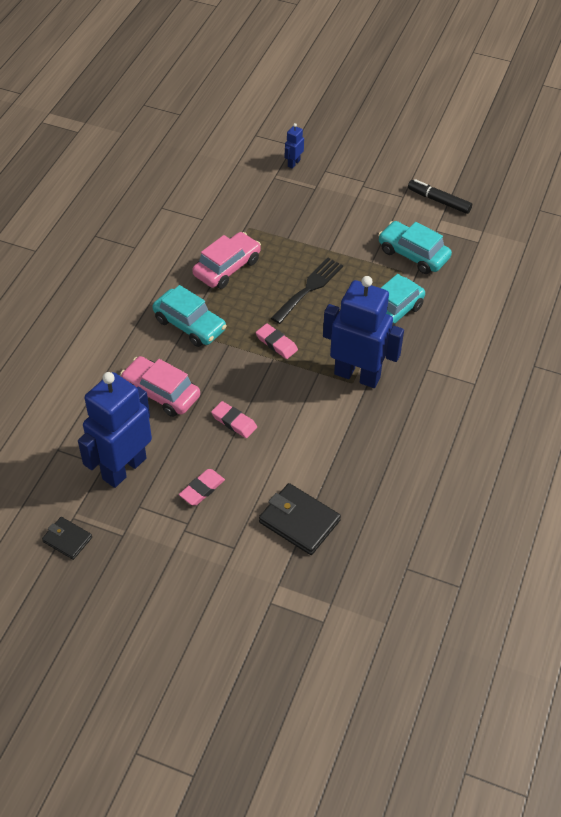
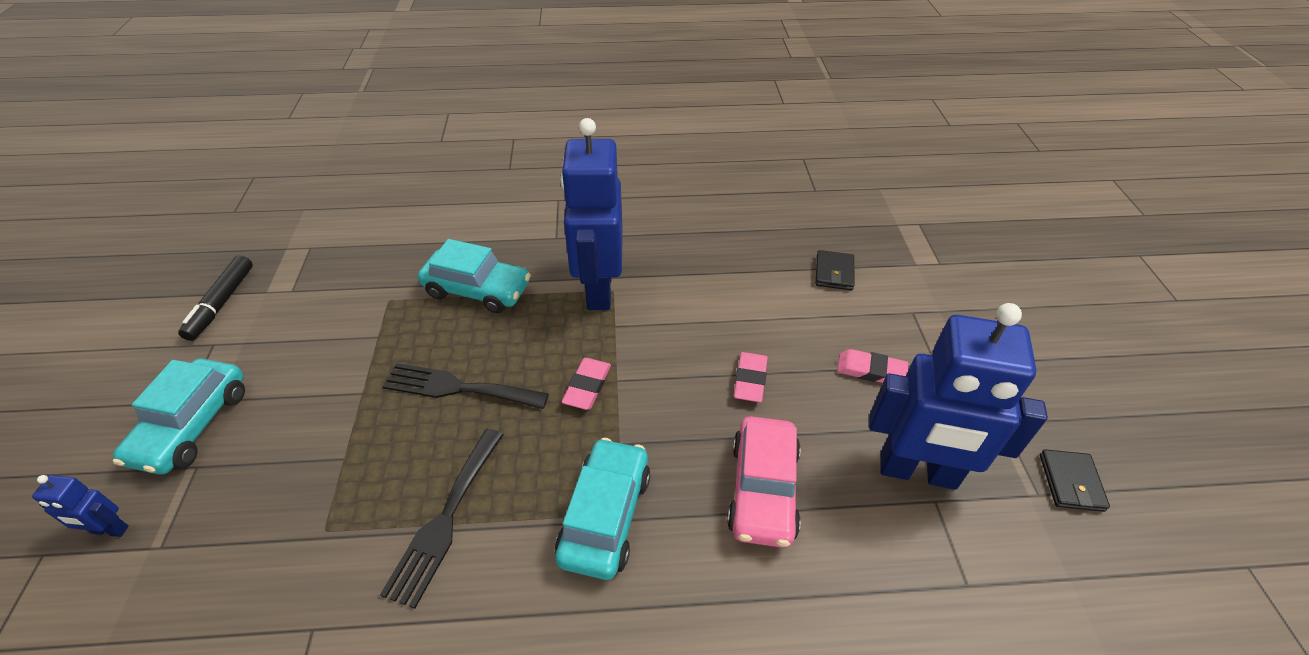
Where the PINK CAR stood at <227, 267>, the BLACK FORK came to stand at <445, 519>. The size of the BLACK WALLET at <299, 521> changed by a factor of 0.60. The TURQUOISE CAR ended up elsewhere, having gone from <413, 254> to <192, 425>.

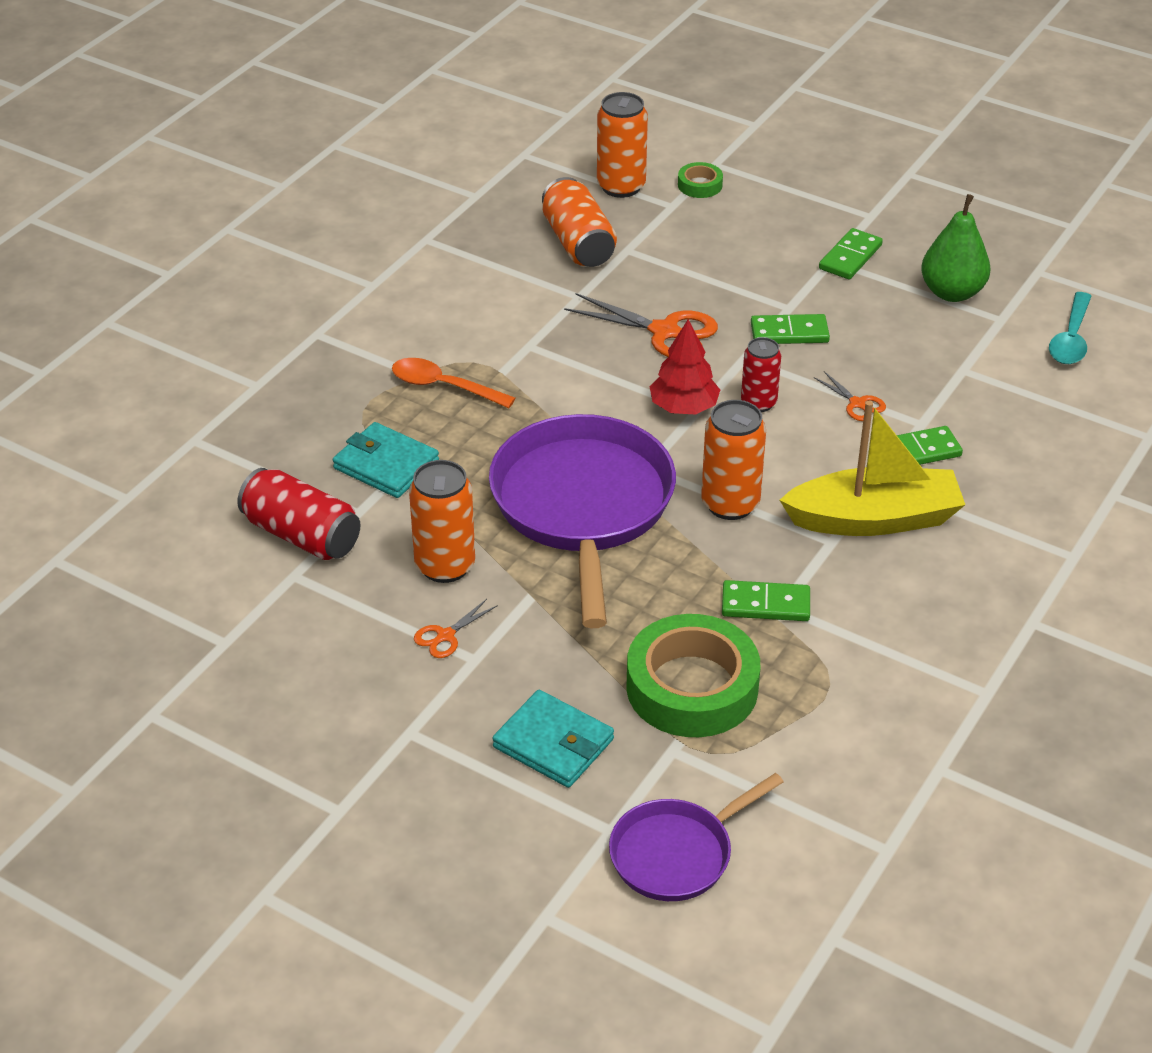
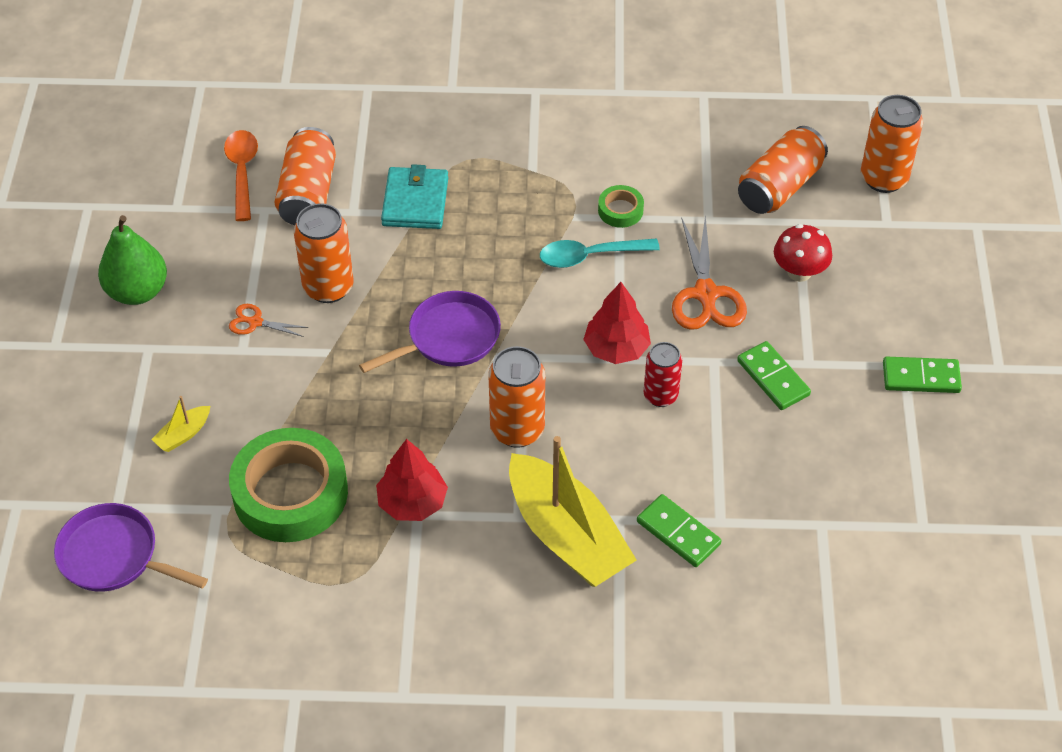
What was the RED CAN at <302, 535> turned into the ORANGE CAN at <308, 193>. The ORANGE SPOON ended up elsewhere, having gone from <444, 386> to <242, 172>. The size of the PURPLE PAN at <583, 507> changed by a factor of 0.55. Where the TURQUOISE WALLET stood at <553, 743>, the YELLOW BOAT came to stand at <183, 434>. The GREEN TAPE ended up elsewhere, having gone from <700, 185> to <620, 210>. Where the GREEN DOMINO stood at <765, 604>, the RED TREE came to stand at <412, 502>. The second view lost the ORANGE SCISSORS at <858, 404>. The GREEN PEAR ended up elsewhere, having gone from <952, 292> to <137, 291>. The TURQUOISE SPOON ended up elsewhere, having gone from <1071, 339> to <590, 256>. The second view gained the RED MUSHROOM at <799, 272>.

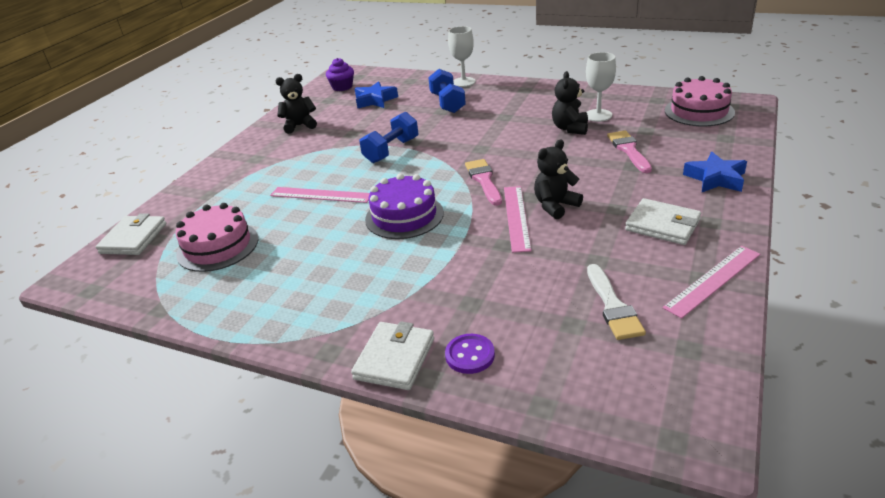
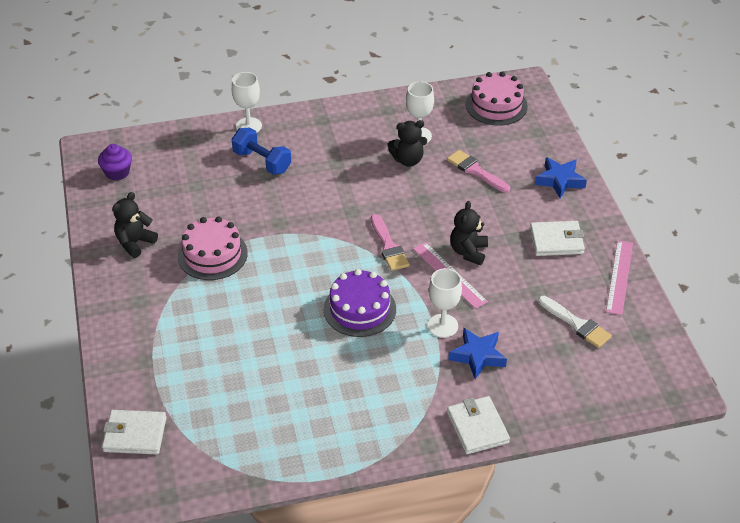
The WHITE WALLET at <133, 238> ended up facing another way, 60 degrees counterclockwise from before. The PINK CAKE ended up elsewhere, having gone from <218, 246> to <212, 254>. The second view lost the PINK RULER at <321, 195>. The BLUE STAR ended up elsewhere, having gone from <375, 100> to <477, 356>. The second view lost the BLUE DUMBBELL at <391, 150>. The second view lost the PURPLE BUTTON at <470, 355>. The PINK BRUSH at <484, 180> ended up facing another way, 150 degrees counterclockwise from before. The BLACK TEDDY BEAR at <570, 128> ended up facing another way, 75 degrees counterclockwise from before. The second view gained the WHITE GOBLET at <443, 326>.

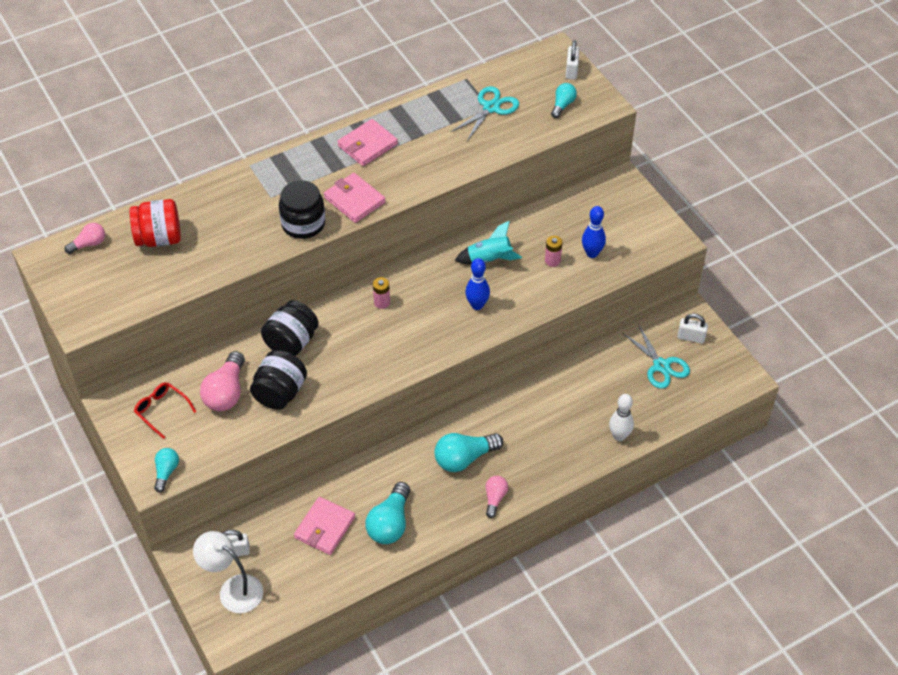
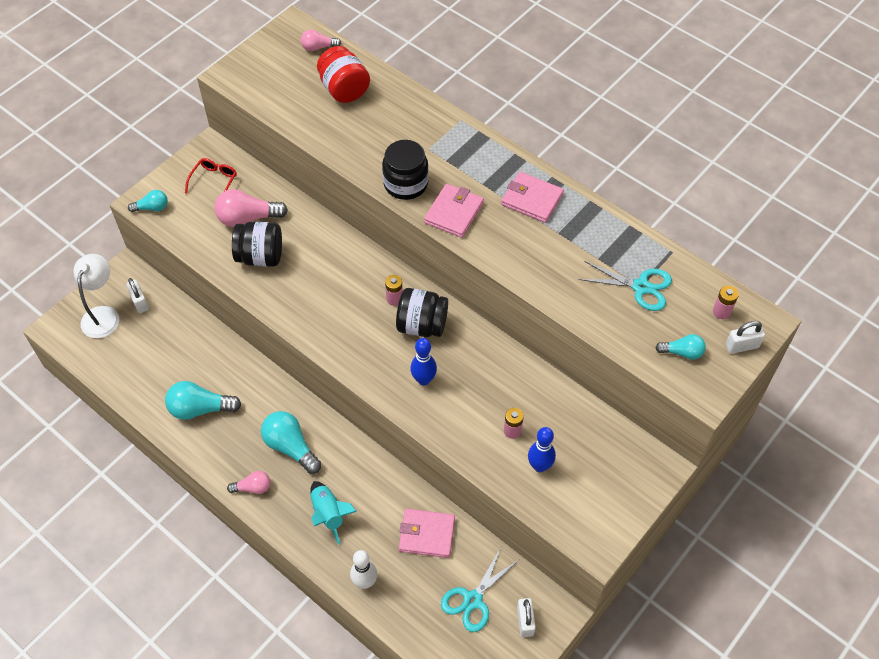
The PINK LIGHT BULB at <89, 244> ended up facing another way, 135 degrees clockwise from before. The BLACK JAR ended up elsewhere, having gone from <291, 342> to <422, 325>. The PINK WALLET ended up elsewhere, having gone from <325, 527> to <427, 534>. The TURQUOISE ROCKET ended up elsewhere, having gone from <489, 259> to <328, 514>. The second view gained the PINK BATTERY at <721, 312>.

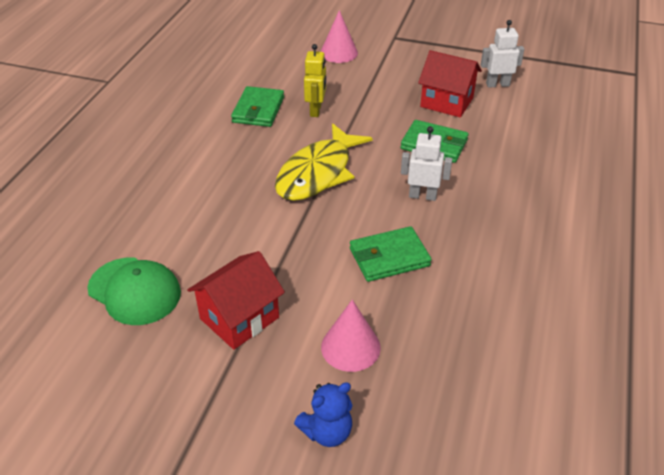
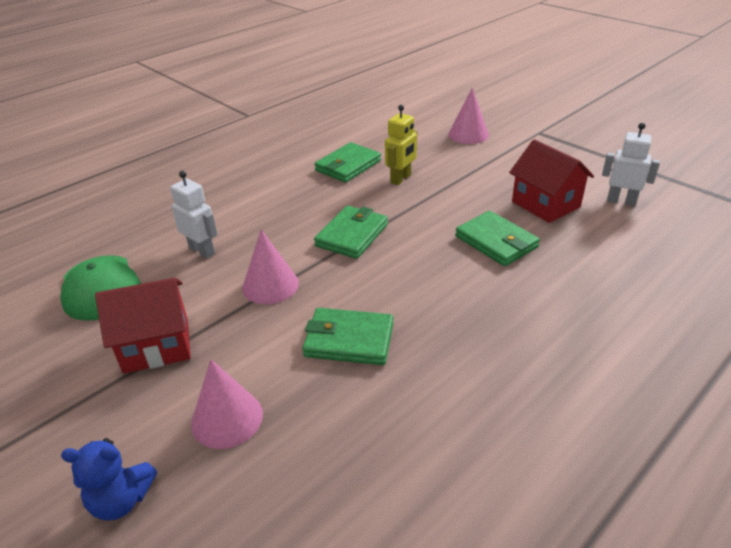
Where the YELLOW FISH stood at <318, 173>, the GREEN WALLET came to stand at <352, 235>. The WHITE ROBOT ended up elsewhere, having gone from <422, 196> to <202, 251>. The second view gained the PINK CONE at <270, 285>.

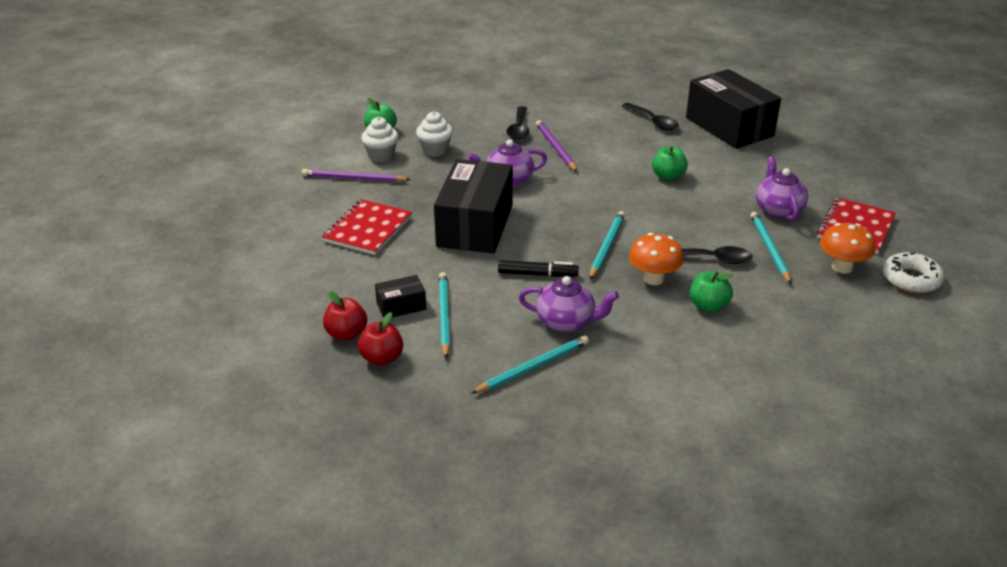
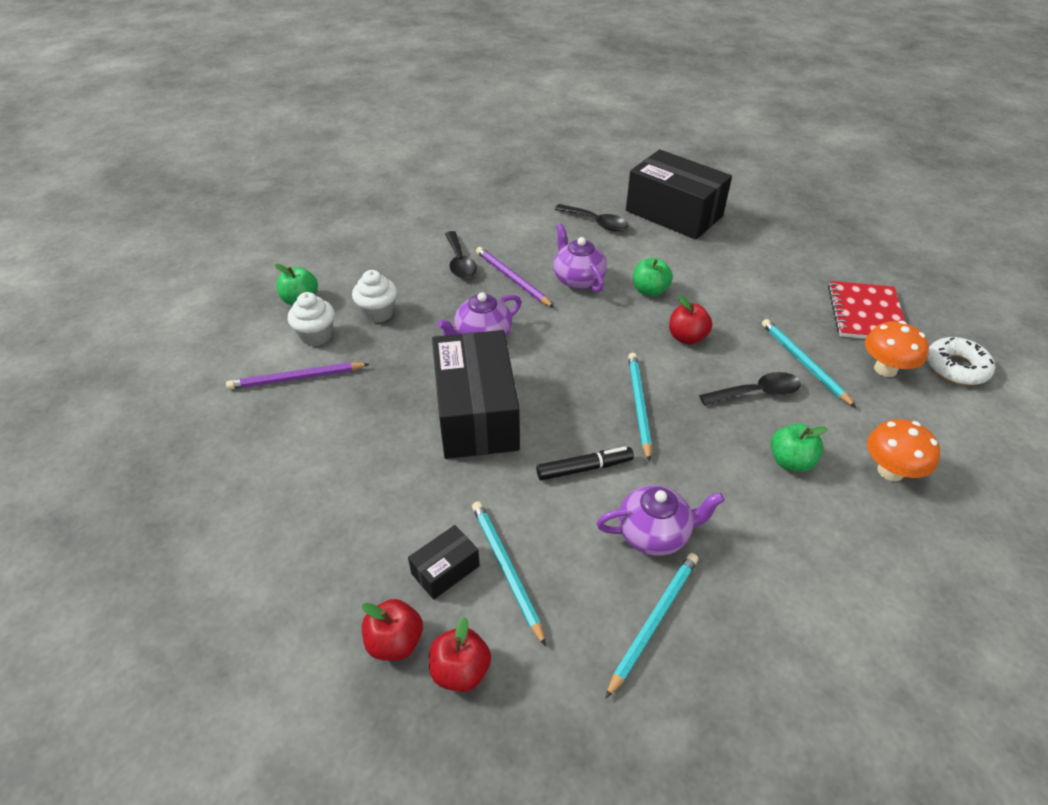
The second view lost the RED NOTEBOOK at <368, 229>. The ORANGE MUSHROOM ended up elsewhere, having gone from <653, 279> to <890, 471>. The PURPLE TEAPOT ended up elsewhere, having gone from <778, 209> to <578, 279>. The second view gained the RED APPLE at <687, 337>.

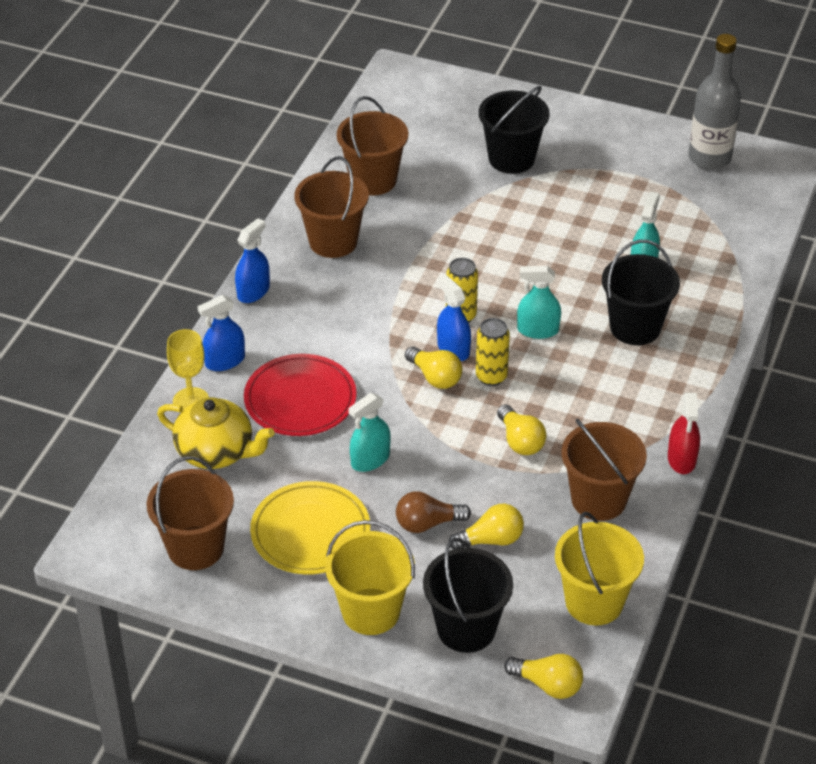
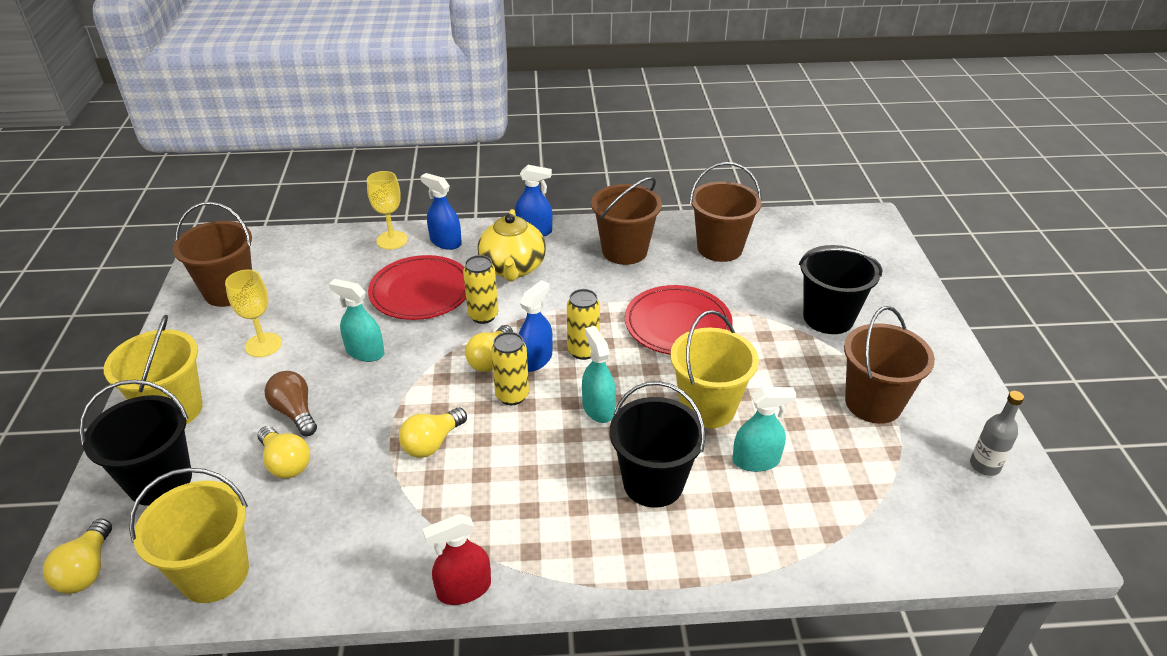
The YELLOW TEAPOT ended up elsewhere, having gone from <216, 452> to <513, 268>. Where the YELLOW PLATE stood at <310, 532>, the YELLOW GOBLET came to stand at <263, 345>. The BROWN BUCKET ended up elsewhere, having gone from <598, 499> to <873, 403>. The size of the GREY BOTTLE at <709, 158> changed by a factor of 0.54. The second view gained the YELLOW CAN at <483, 316>. The second view gained the RED PLATE at <677, 324>. The second view gained the YELLOW BUCKET at <707, 407>.

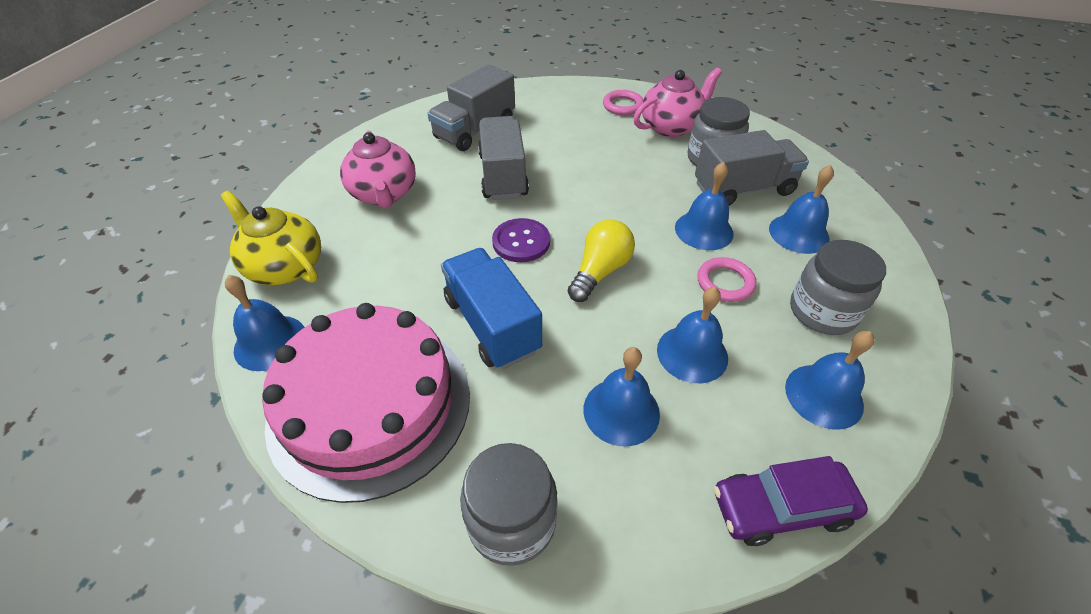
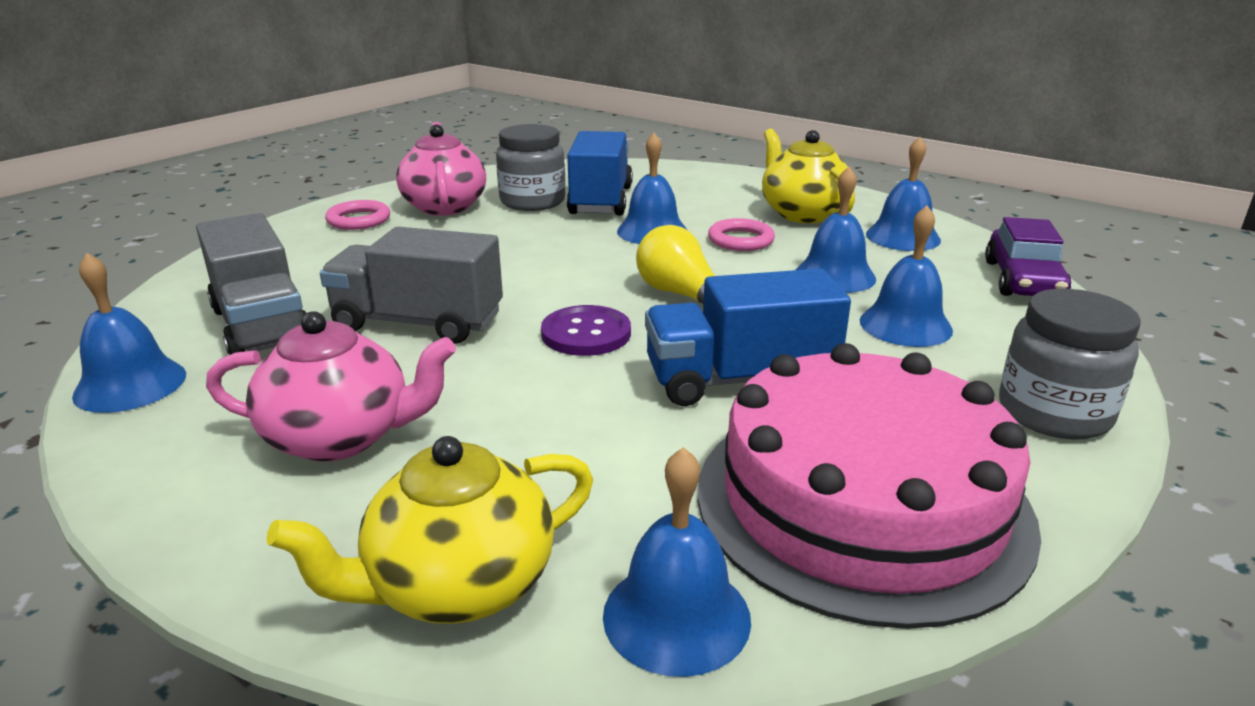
What was the GREY TRUCK at <743, 189> turned into the BLUE TRUCK at <601, 201>. The BLUE BELL ended up elsewhere, having gone from <799, 233> to <130, 384>. Where the GREY JAR stood at <822, 312>, the YELLOW TEAPOT came to stand at <802, 213>.

